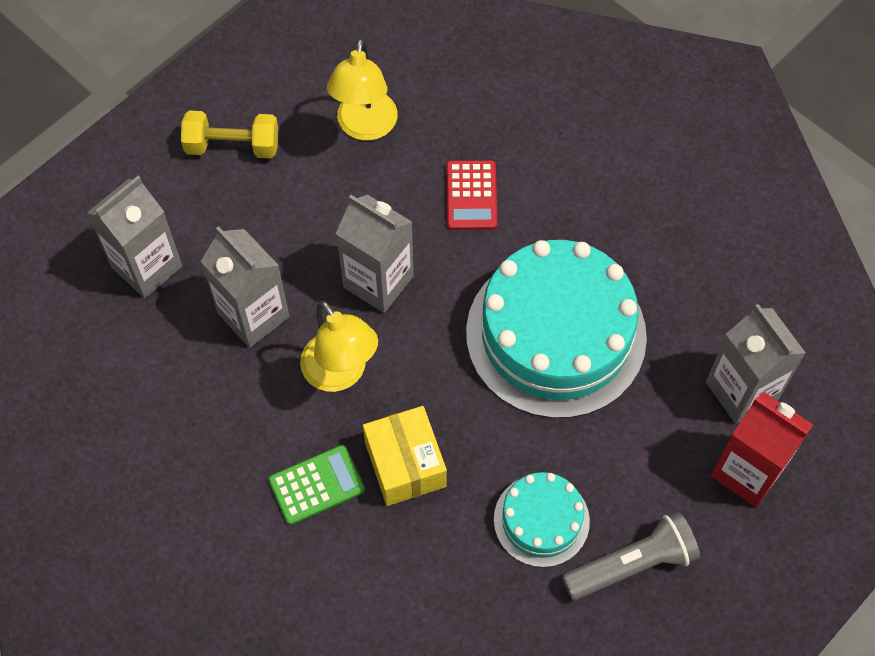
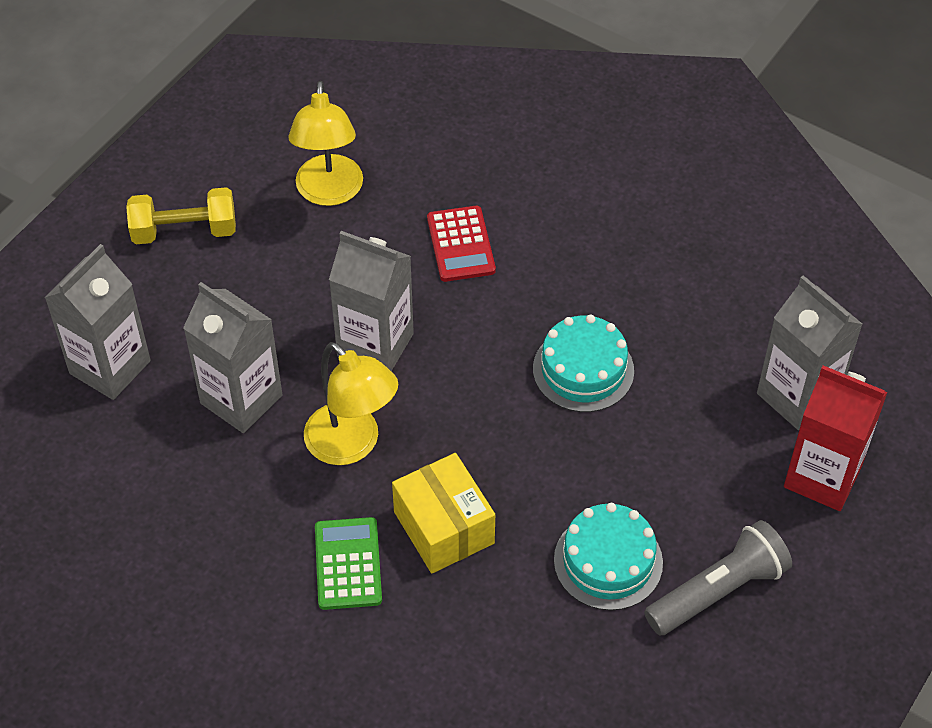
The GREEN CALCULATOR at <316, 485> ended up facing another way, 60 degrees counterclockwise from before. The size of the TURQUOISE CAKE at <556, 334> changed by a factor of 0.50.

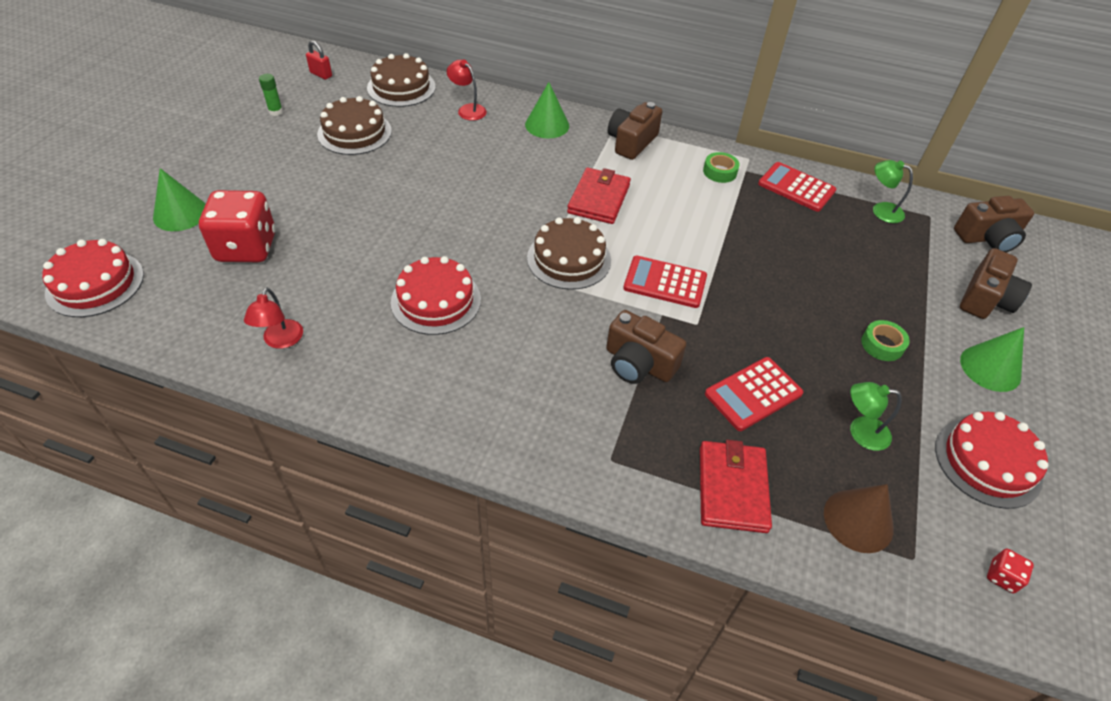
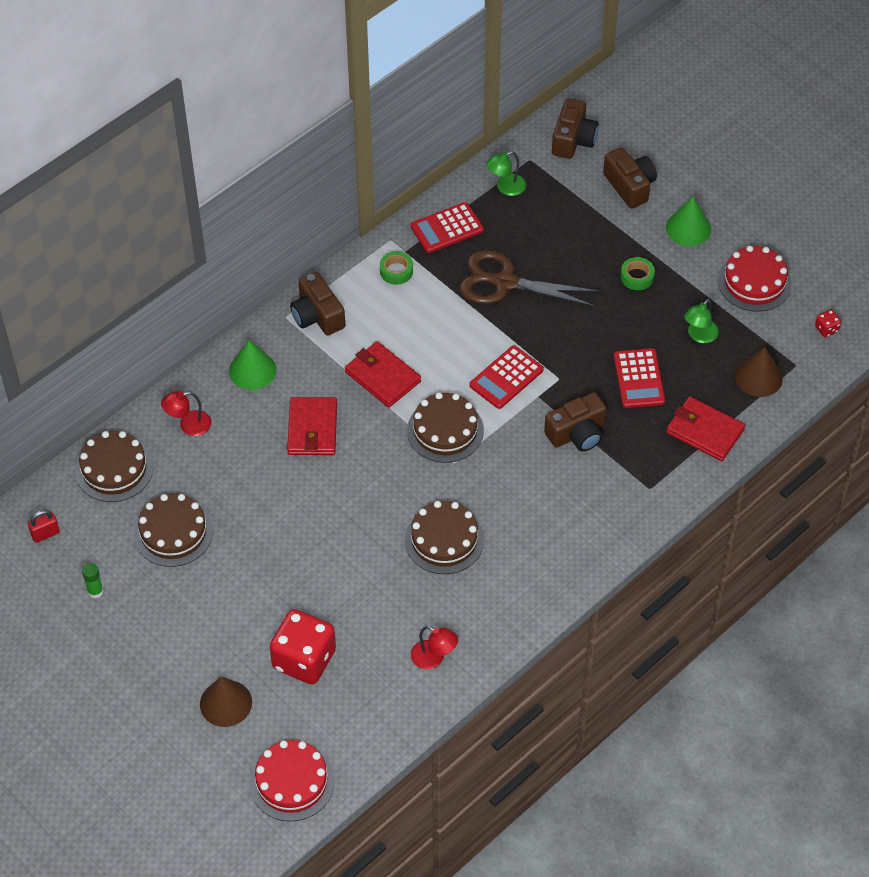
What was the GREEN CONE at <180, 213> turned into the BROWN CONE at <226, 703>. What was the RED CAKE at <436, 300> turned into the BROWN CAKE at <444, 540>. The second view gained the RED WALLET at <312, 429>. The second view gained the BROWN SCISSORS at <505, 282>.

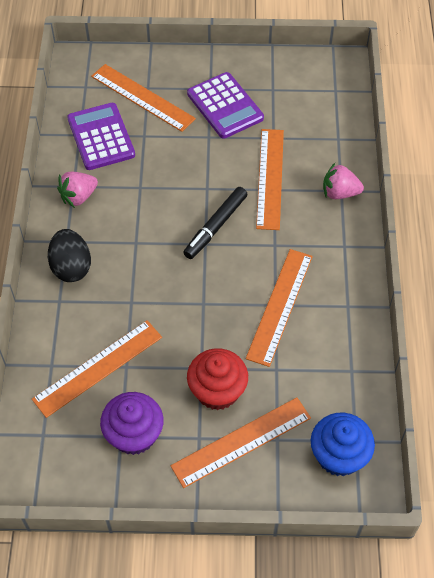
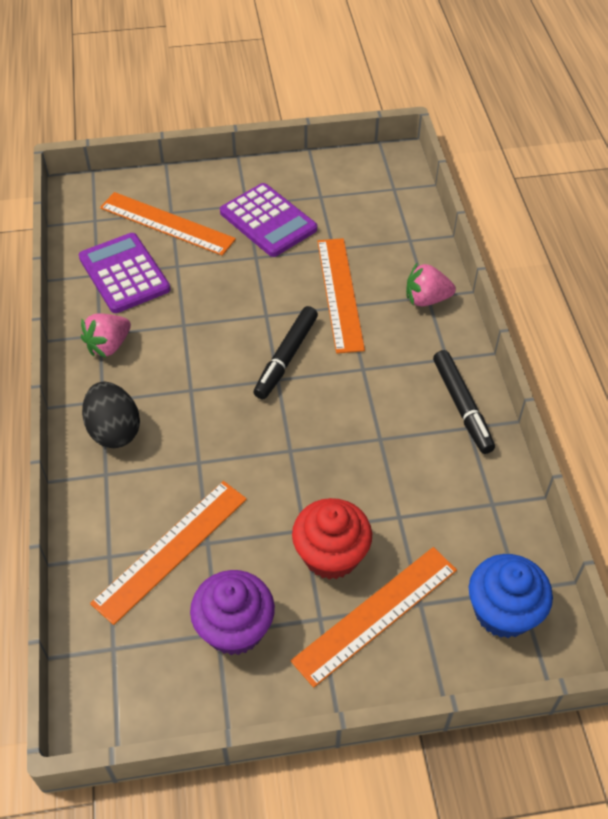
The second view lost the ORANGE RULER at <279, 306>. The second view gained the BLACK MARKER at <462, 406>.

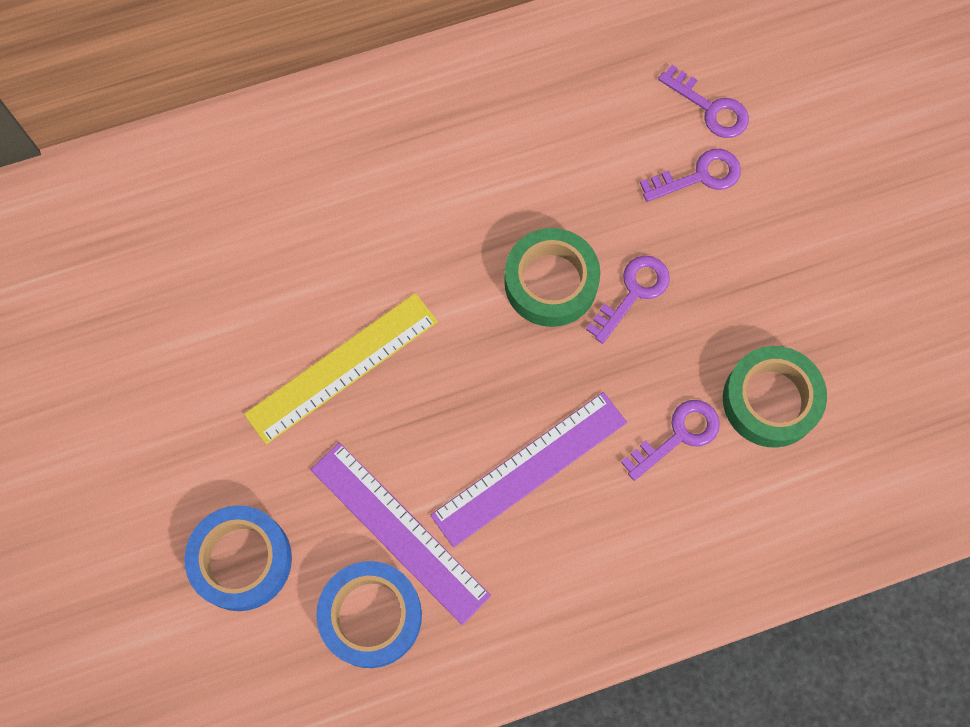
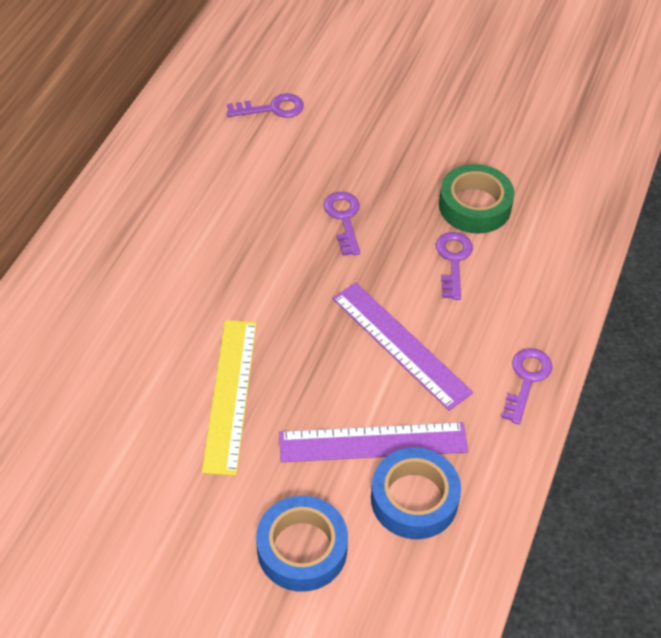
The PURPLE RULER at <529, 468> ended up facing another way, 45 degrees counterclockwise from before. The second view lost the GREEN TAPE at <551, 282>. The PURPLE KEY ended up elsewhere, having gone from <699, 176> to <526, 380>.

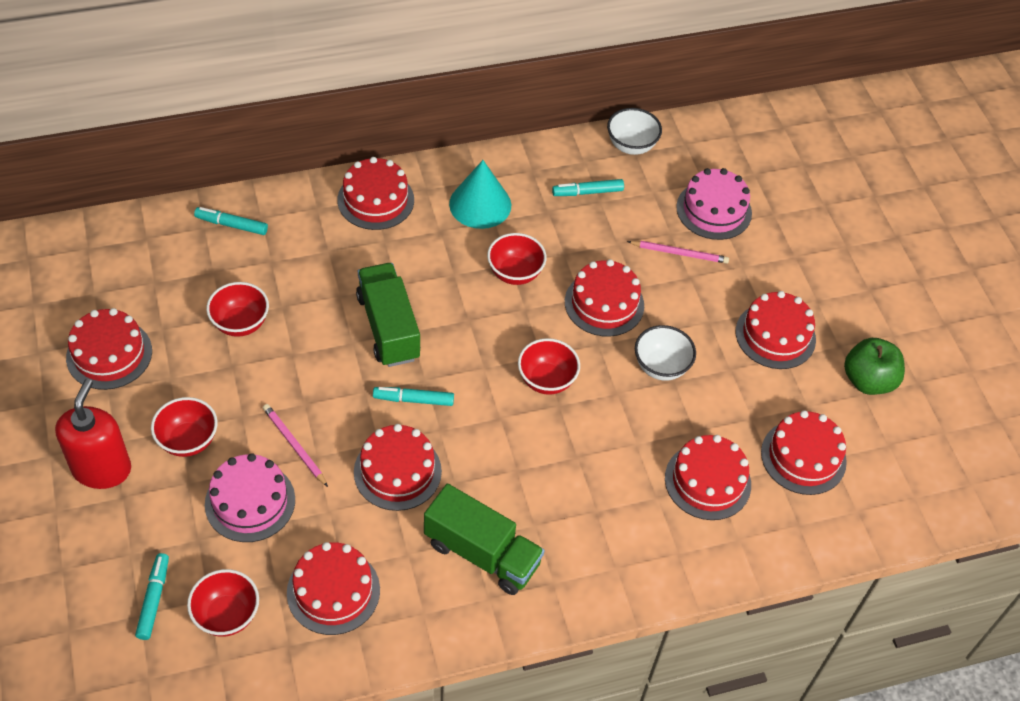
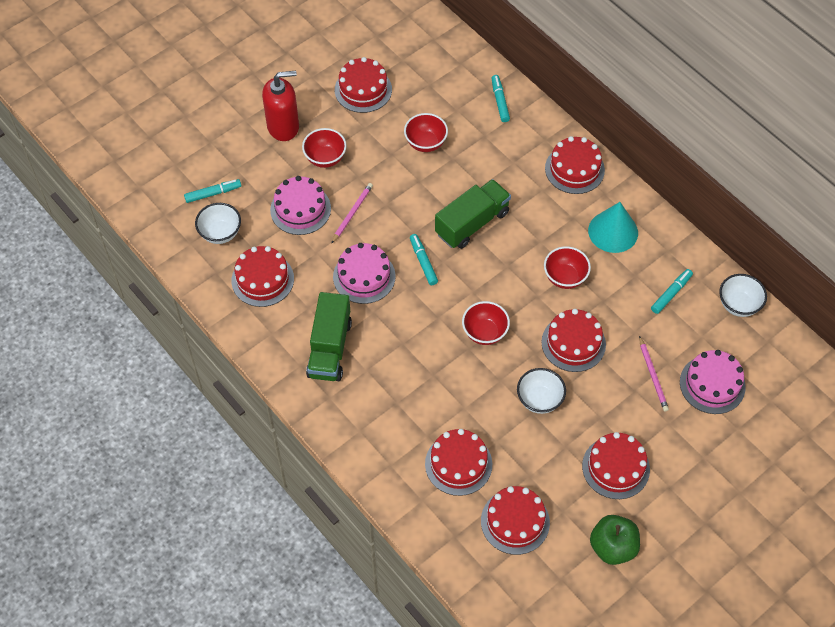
What was the RED BOWL at <227, 615> turned into the WHITE BOWL at <220, 233>. What was the RED CAKE at <397, 471> turned into the PINK CAKE at <364, 276>. The TURQUOISE MARKER at <587, 192> ended up facing another way, 75 degrees clockwise from before.

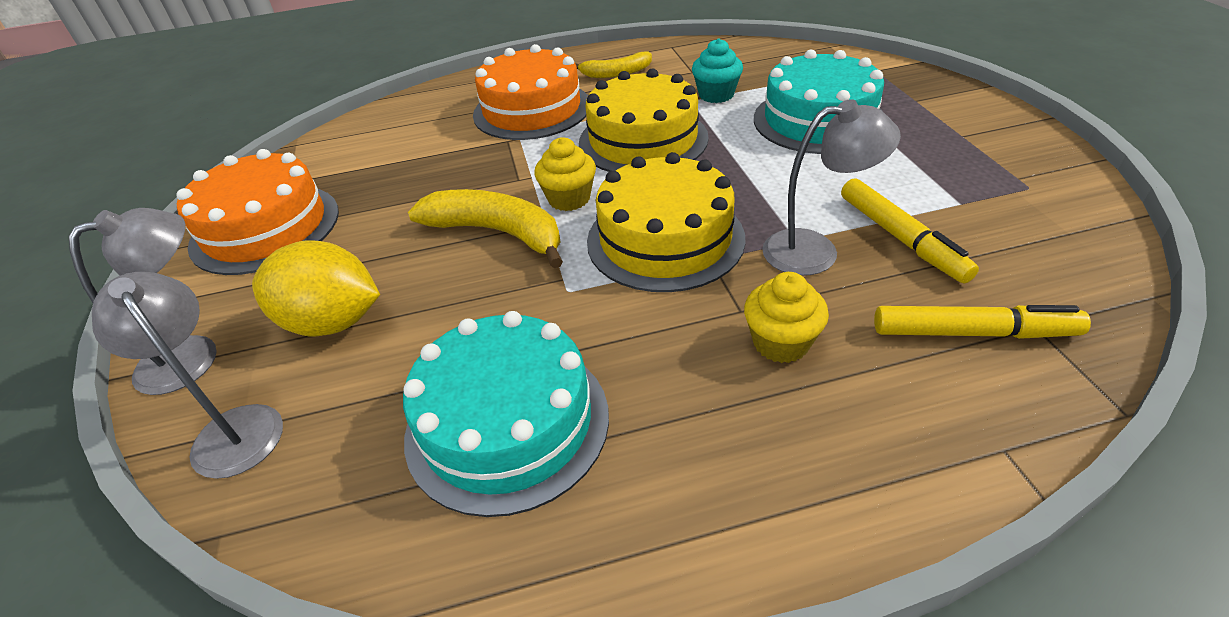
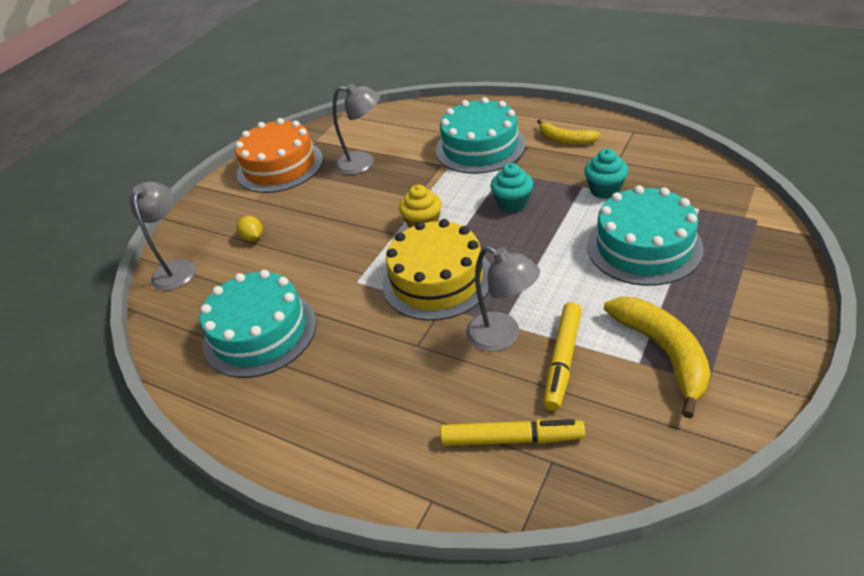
The GREY LAMP ended up elsewhere, having gone from <195, 356> to <363, 163>. The size of the YELLOW LEMON at <332, 322> changed by a factor of 0.47. The YELLOW BANANA ended up elsewhere, having gone from <498, 233> to <663, 353>. What was the ORANGE CAKE at <532, 109> turned into the TURQUOISE CAKE at <480, 147>. Where the YELLOW CAKE stood at <643, 140>, the TURQUOISE CUPCAKE came to stand at <512, 203>. The second view lost the YELLOW CUPCAKE at <781, 342>. The YELLOW MARKER at <973, 333> ended up facing another way, 45 degrees counterclockwise from before.

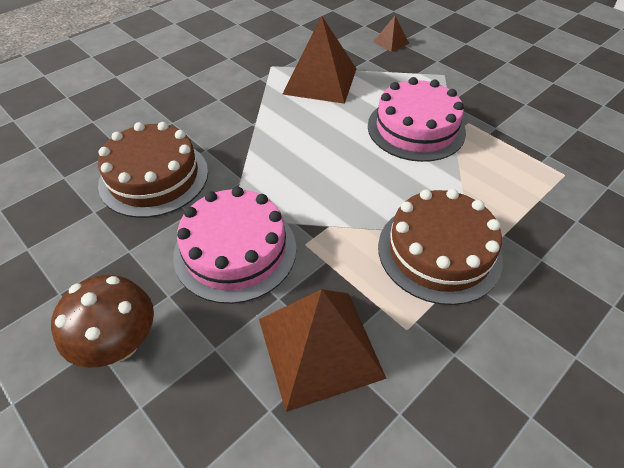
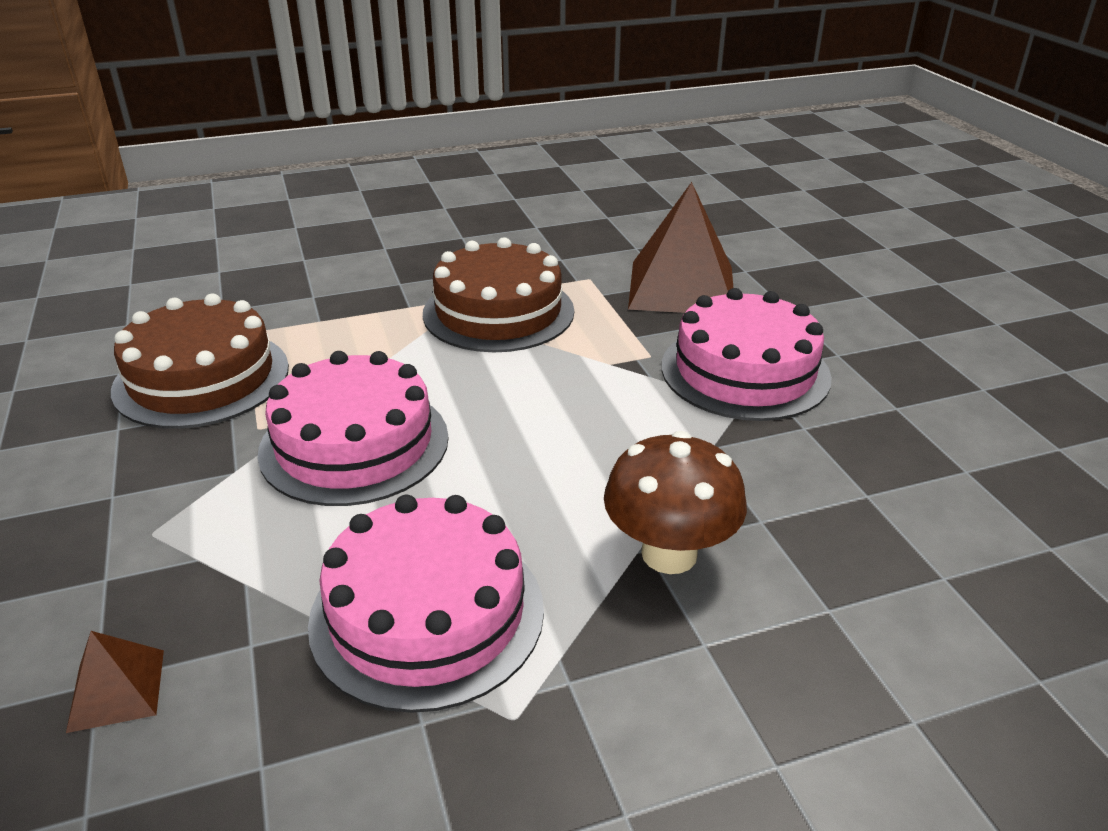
The BROWN MUSHROOM ended up elsewhere, having gone from <120, 344> to <669, 554>. The BROWN CAKE ended up elsewhere, having gone from <154, 177> to <202, 378>. Where the BROWN PYRAMID stood at <320, 81>, the PINK CAKE came to stand at <427, 613>.

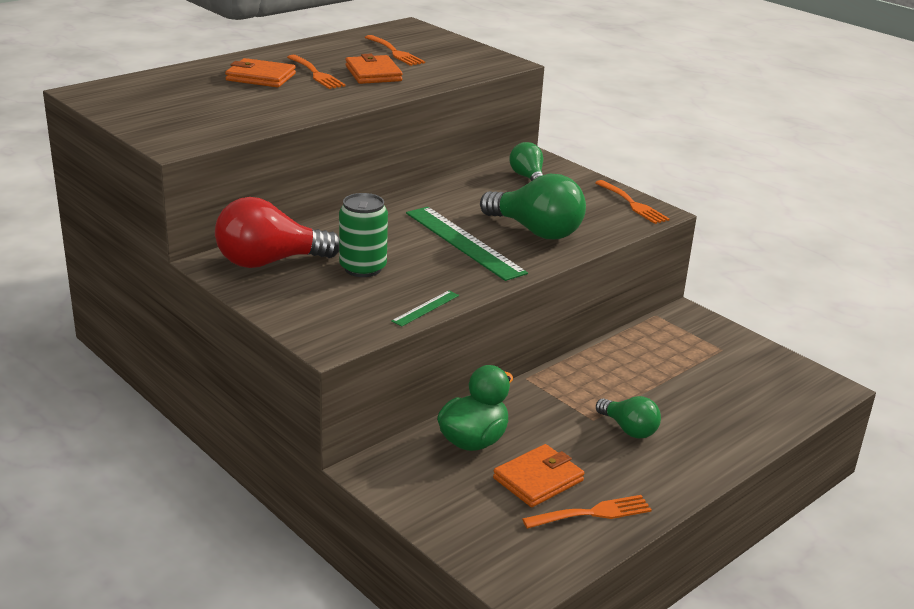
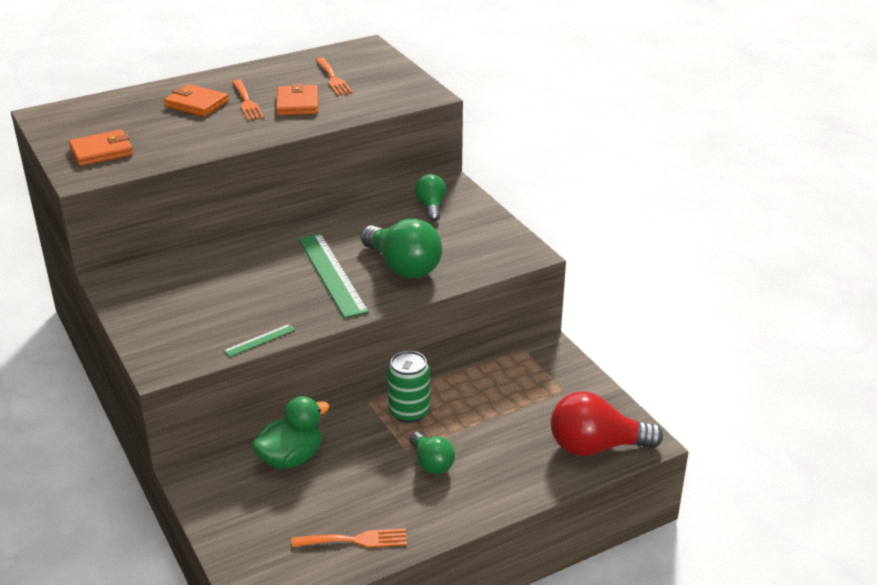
The RED LIGHT BULB ended up elsewhere, having gone from <269, 262> to <596, 447>. The GREEN CAN ended up elsewhere, having gone from <363, 268> to <409, 412>. The ORANGE WALLET ended up elsewhere, having gone from <538, 479> to <101, 151>. The second view lost the ORANGE FORK at <633, 204>.

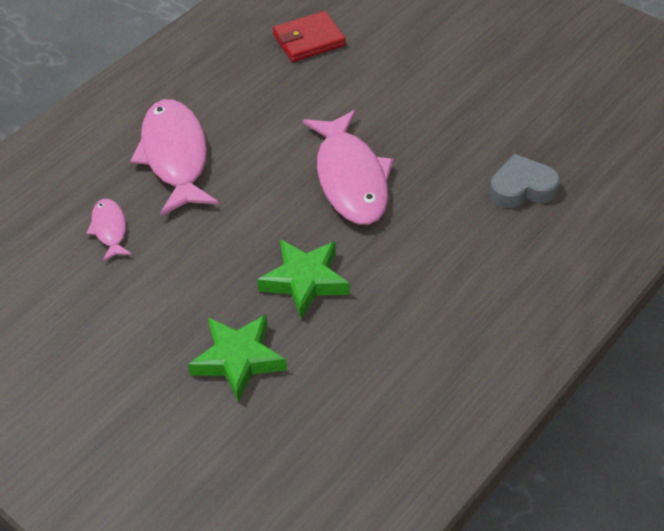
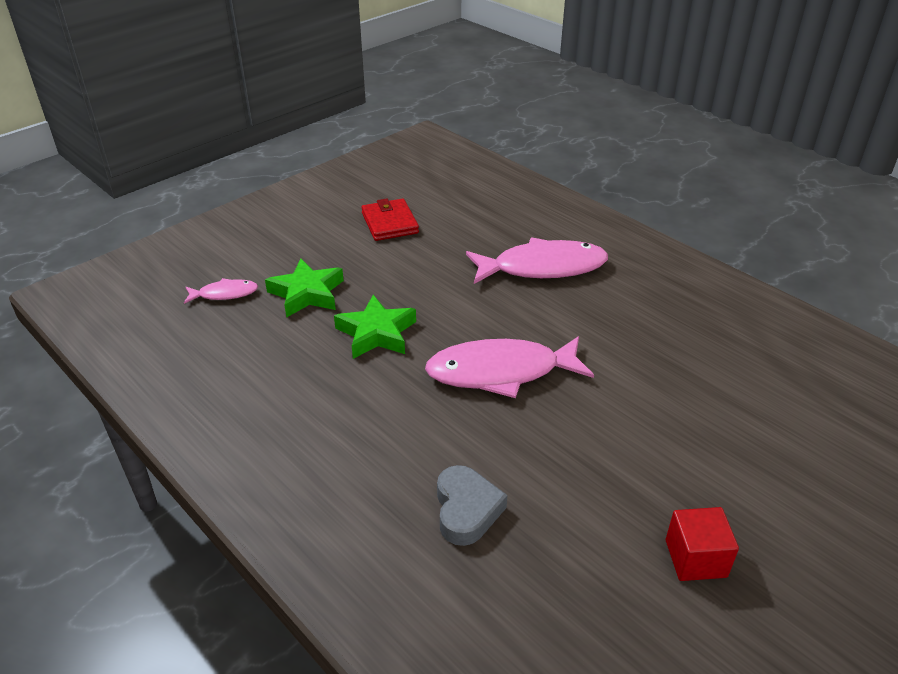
The PINK FISH ended up elsewhere, having gone from <110, 229> to <224, 294>. The RED WALLET ended up elsewhere, having gone from <309, 40> to <389, 223>. The second view gained the RED CUBE at <695, 558>.

